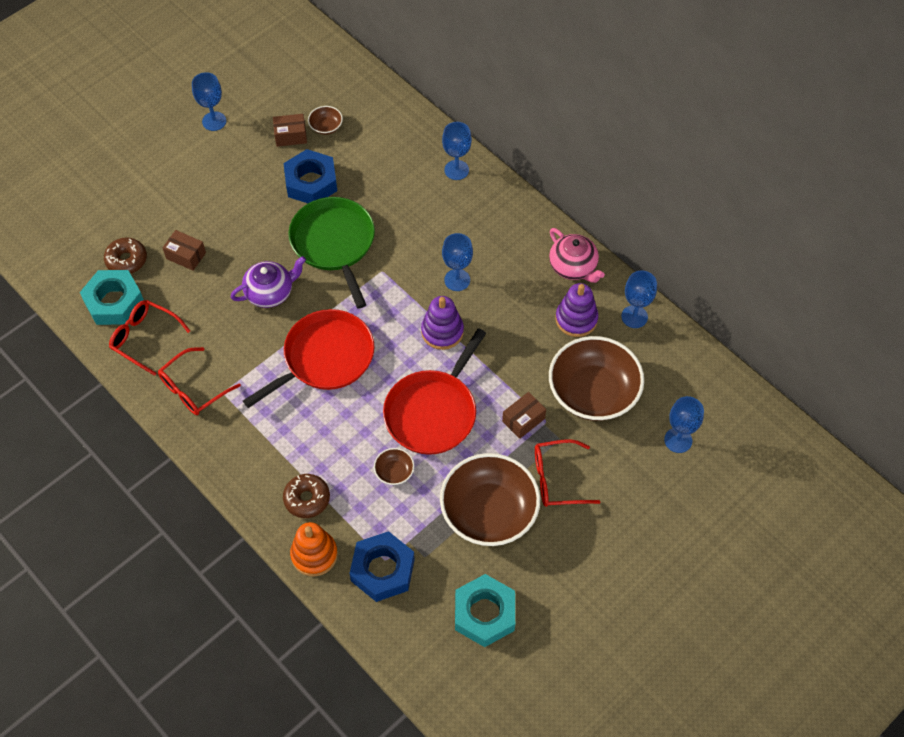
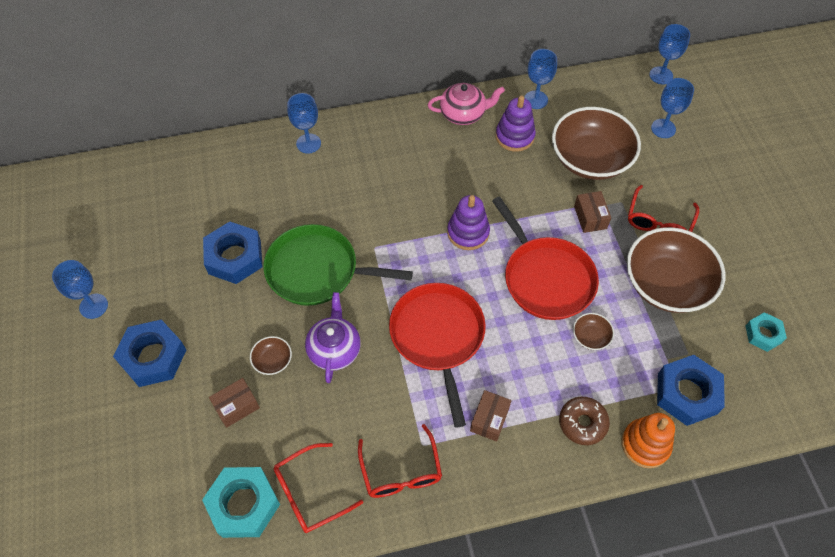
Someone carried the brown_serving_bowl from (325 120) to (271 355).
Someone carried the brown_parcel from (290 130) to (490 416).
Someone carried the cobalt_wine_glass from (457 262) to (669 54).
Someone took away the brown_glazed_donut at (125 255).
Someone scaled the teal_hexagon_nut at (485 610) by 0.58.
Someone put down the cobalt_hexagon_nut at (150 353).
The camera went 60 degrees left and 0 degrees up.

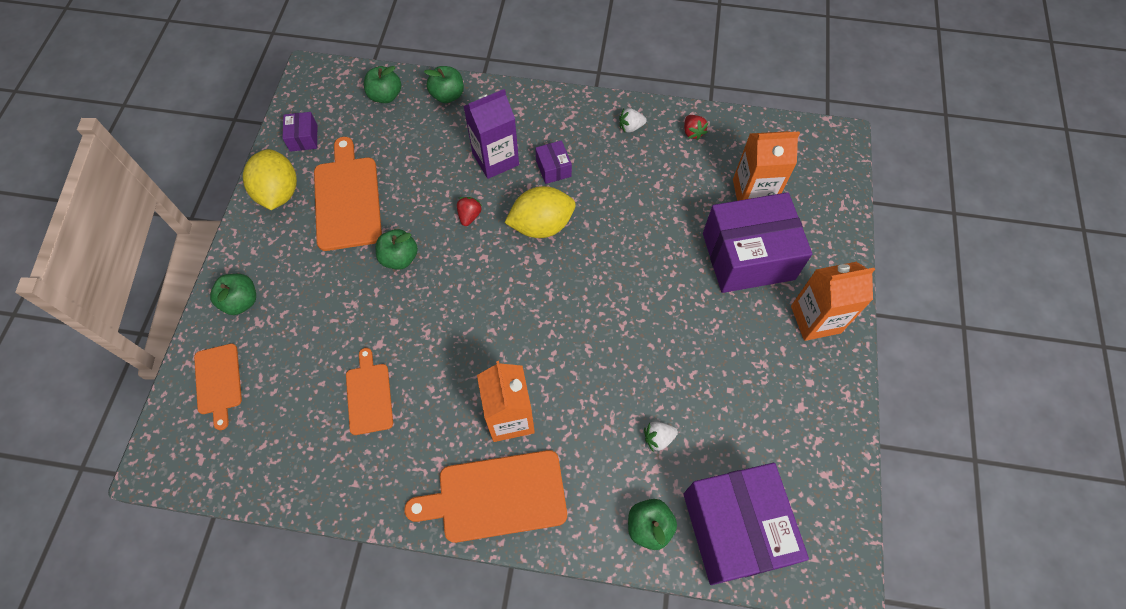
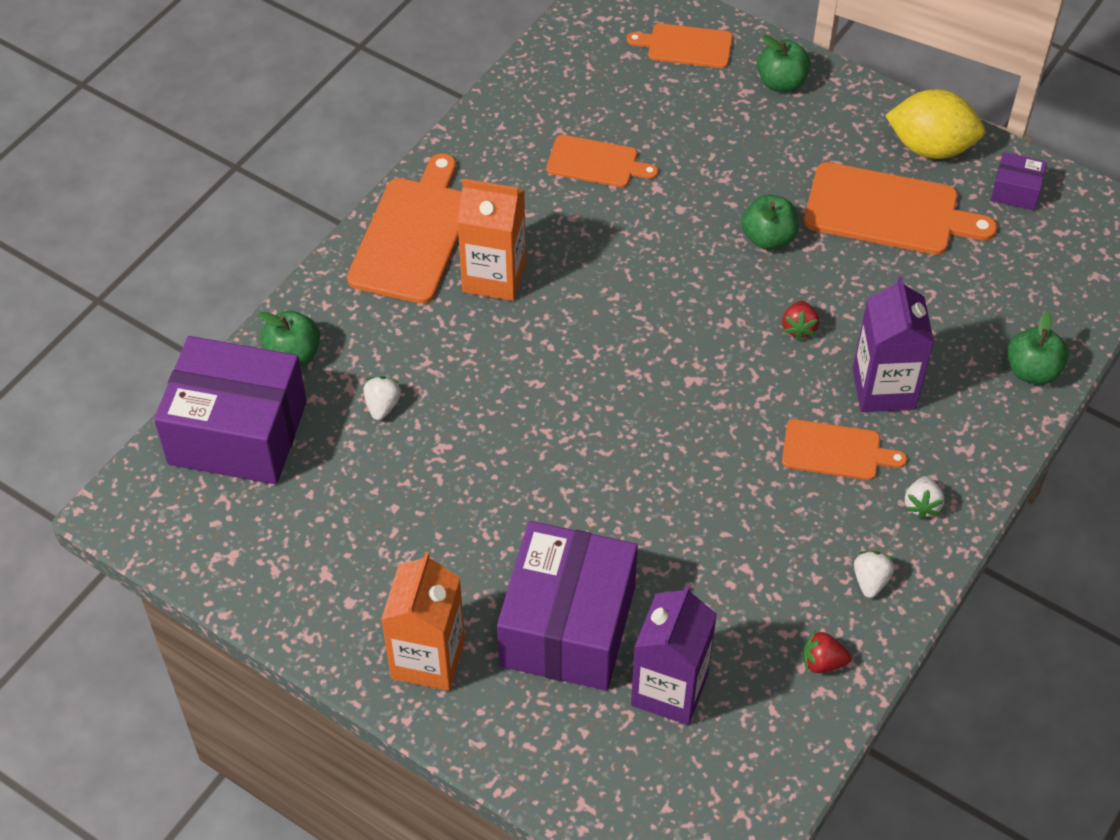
Someone took away the leaf-green_toy_apple at (382 84).
Someone repainted the orange_milk_carton at (766 166), which became the purple_milk_carton at (674 655).
Someone swapped the purple_parcel at (553 162) for the orange_bread_board at (844 449).
Someone took away the yellow_citrus_fruit at (540 212).
Someone rotated the red_toy_strawberry at (469 211) by 60 degrees clockwise.
Someone put down the white_toy_strawberry at (924 497).
The camera went 115 degrees right and 10 degrees down.

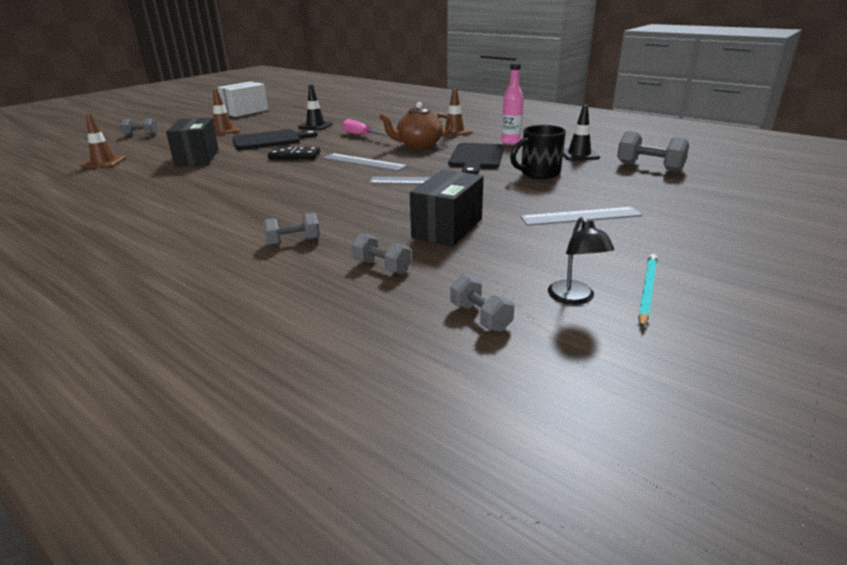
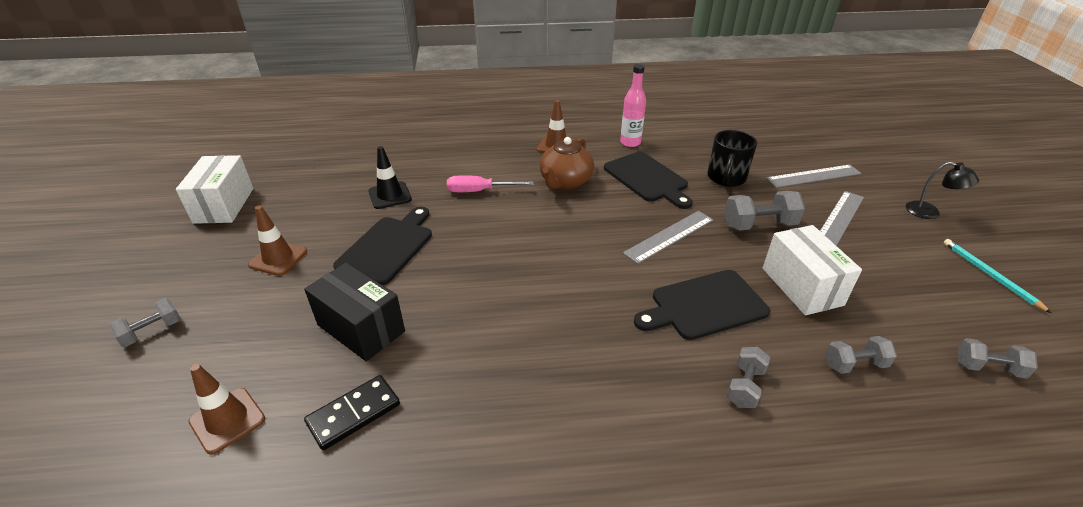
Someone took away the jet-black_safety_cone at (581 133).
Someone carried the gray_free_weight from (653 151) to (764 211).
Someone carried the jet-black_domino_tile from (294 153) to (352 412).
Someone carried the gray_ruler from (365 162) to (813 176).
Someone repainted the jet-black_parcel at (447 208), which became the white_parcel at (812 270).
Someone carried the jet-black_desk_lamp from (581 261) to (942 190).
Someone put down the jet-black_bread_board at (702 305).
The camera went 45 degrees left and 10 degrees up.

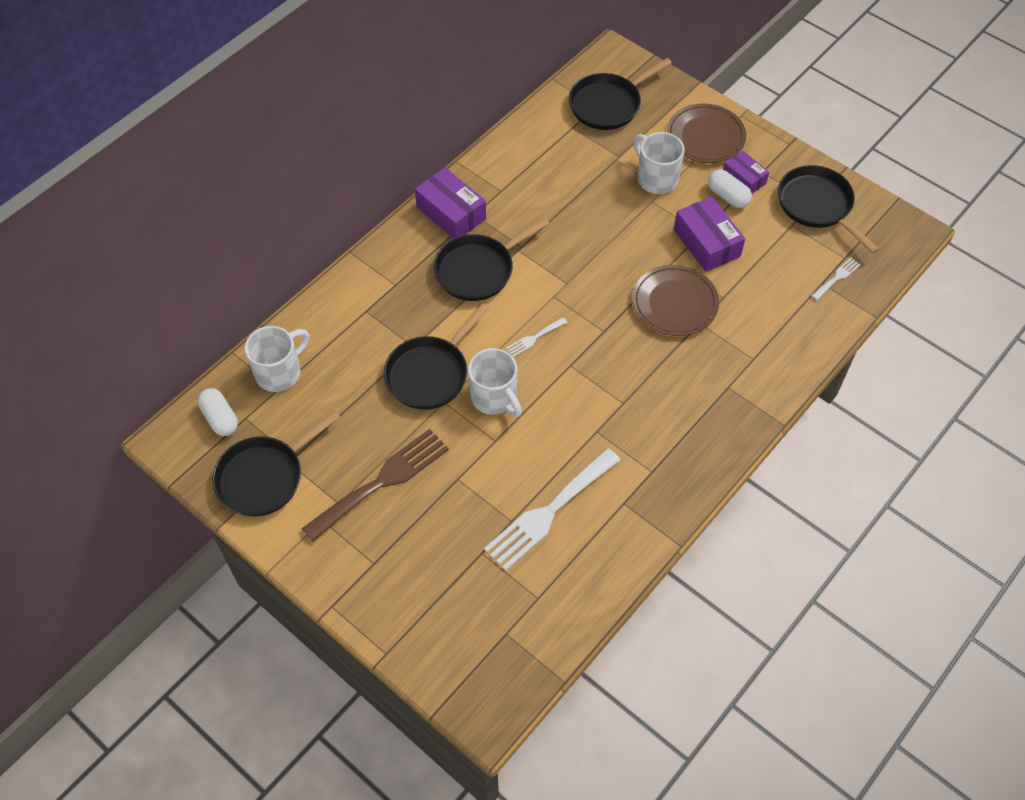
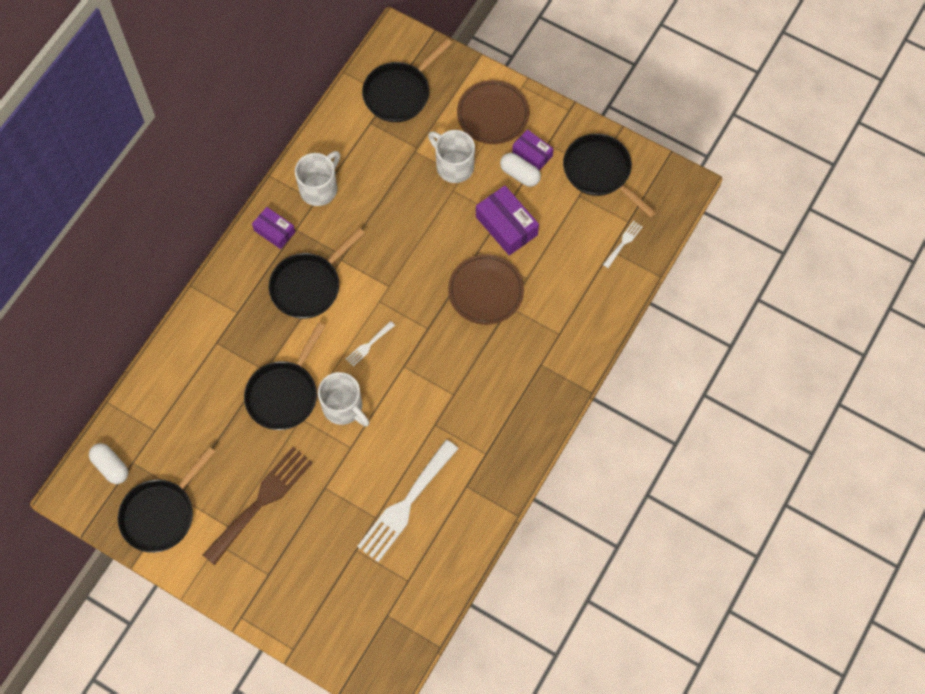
Someone scaled the purple_parcel at (450 203) by 0.64.
Someone carried the white_tea_mug from (277 359) to (317 178).
The camera went 10 degrees left and 10 degrees up.

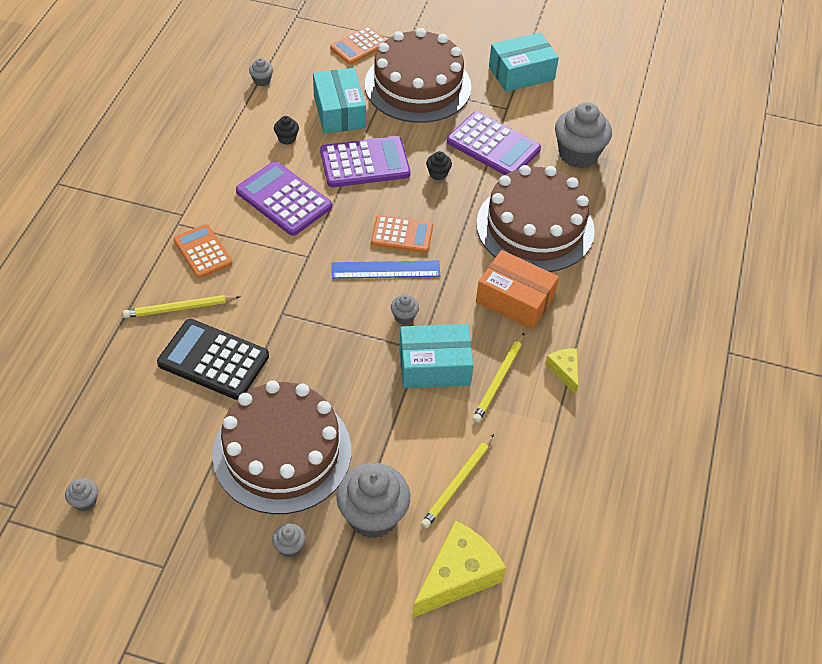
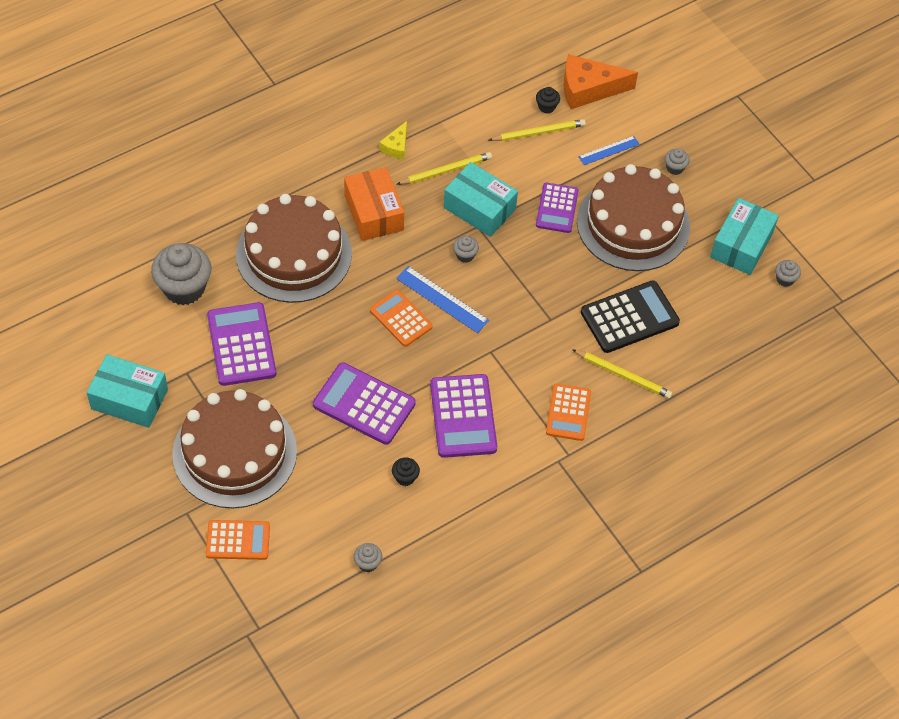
Someone carried the teal_parcel from (339 101) to (744 236).
Someone carried the jet-black_fairy_cake from (439 165) to (548 100).
Someone rotated the jet-black_pocket_calculator at (213 359) by 90 degrees counterclockwise.
Someone swapped the gray_fairy_cake at (373 500) for the cobalt_ruler at (609 150).
Someone repainted the yellow_piece_of_cheese at (459 569), which became the orange_piece_of_cheese at (600 81).
Someone put down the purple_pocket_calculator at (557 208).
The camera went 140 degrees left and 5 degrees up.

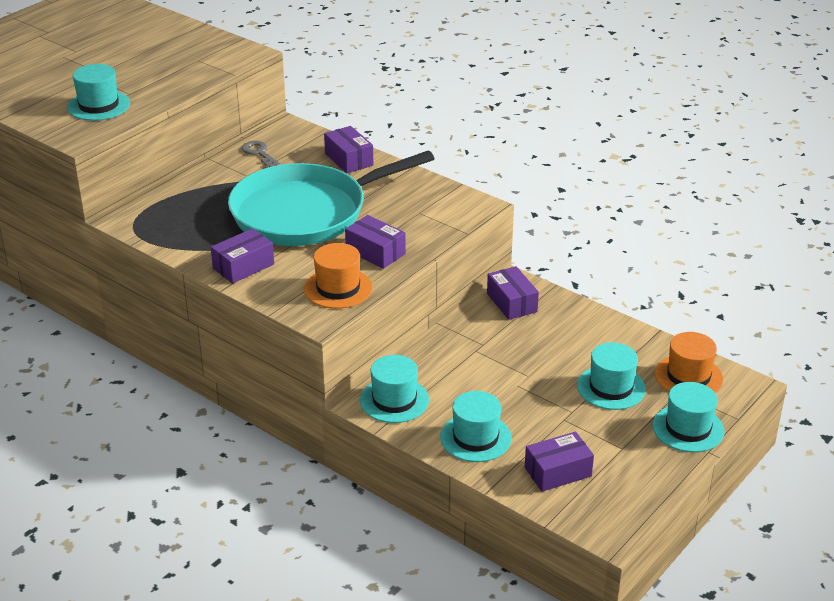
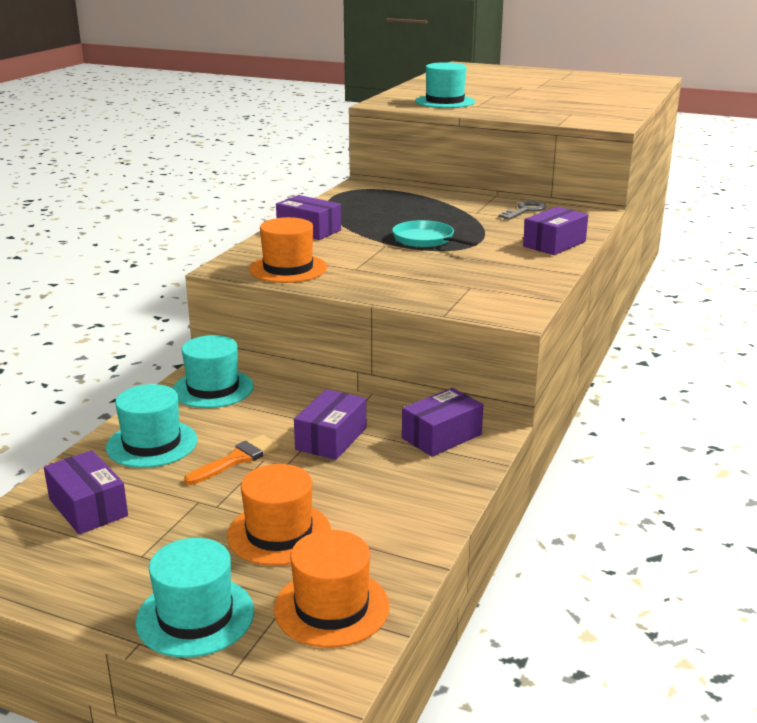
Someone scaled the teal_frying_pan at (331 198) by 0.40.
Someone carried the purple_parcel from (375 242) to (330 424).
Someone repainted the teal_top_hat at (611 376), which became the orange_top_hat at (279 515).
Someone put down the orange_paintbrush at (231 460).
The camera went 75 degrees right and 10 degrees down.

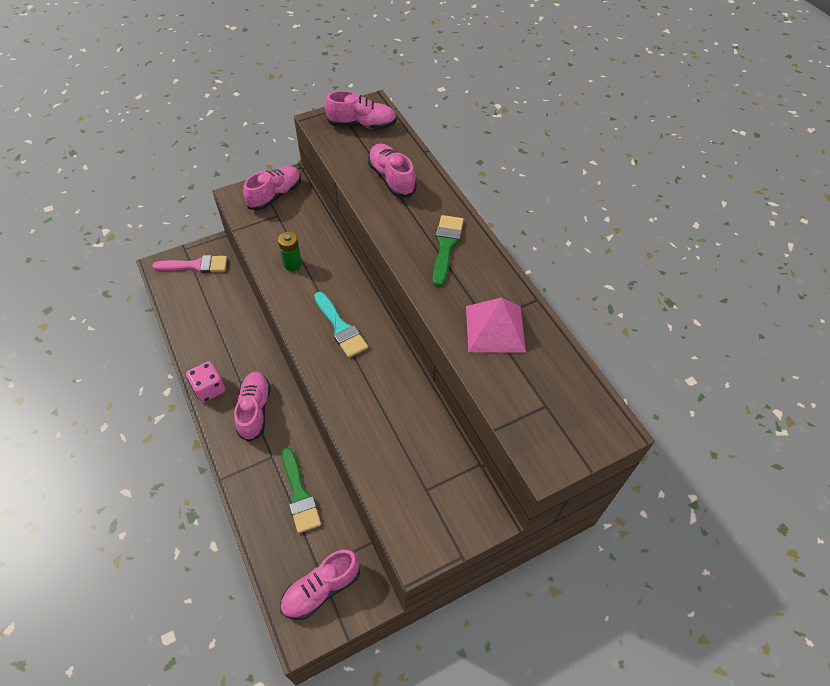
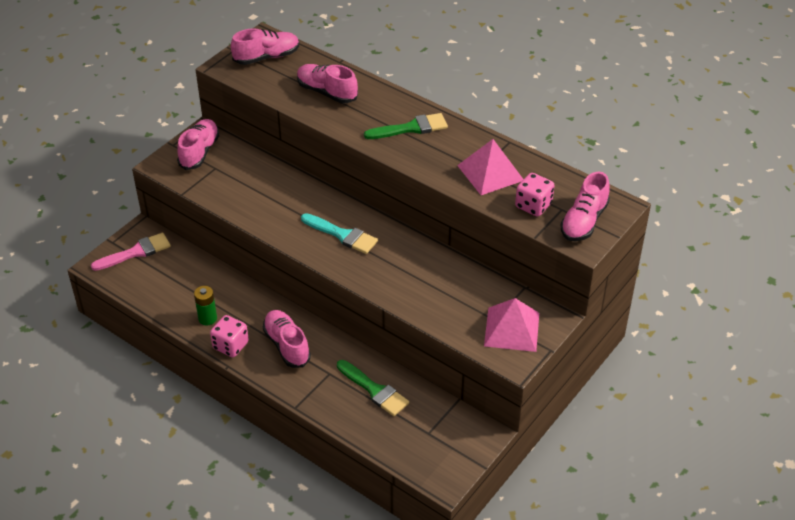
Someone rotated the leaf-green_paintbrush at (448 251) by 90 degrees clockwise.
Someone carried the leaf-green_AA_battery from (290 251) to (205 305).
Someone carried the rosy_shoe from (320 585) to (585 206).
Someone put down the rosy_dice at (535 195).
Someone put down the rosy_pyramid_shape at (511 325).
The camera went 25 degrees left and 10 degrees down.

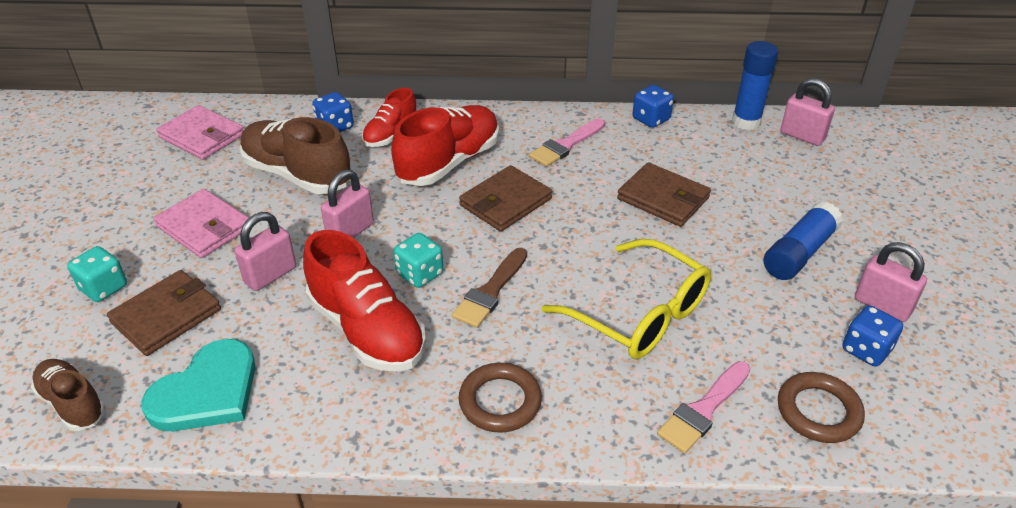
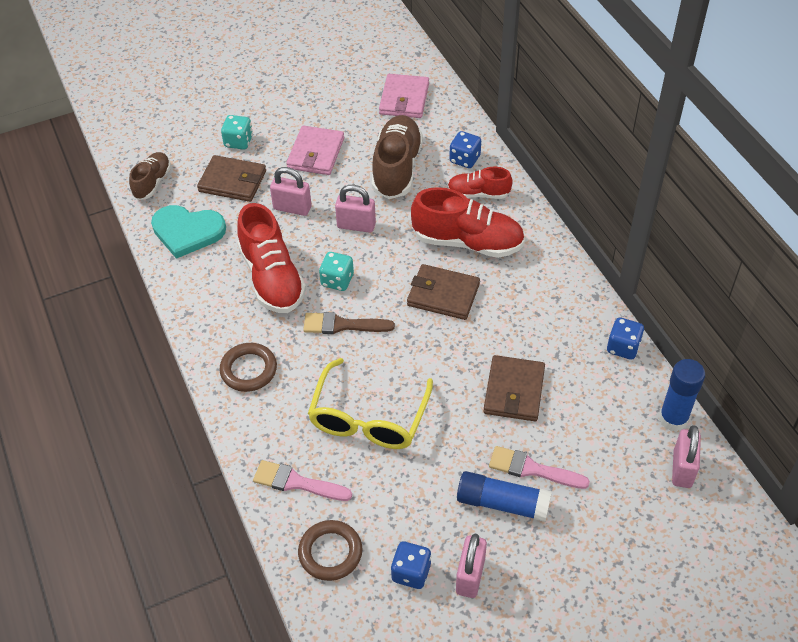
Someone carried the rosy_paintbrush from (567 142) to (539 467).
Someone rotated the red_shoe at (364 301) by 45 degrees counterclockwise.
The camera went 65 degrees right and 10 degrees up.

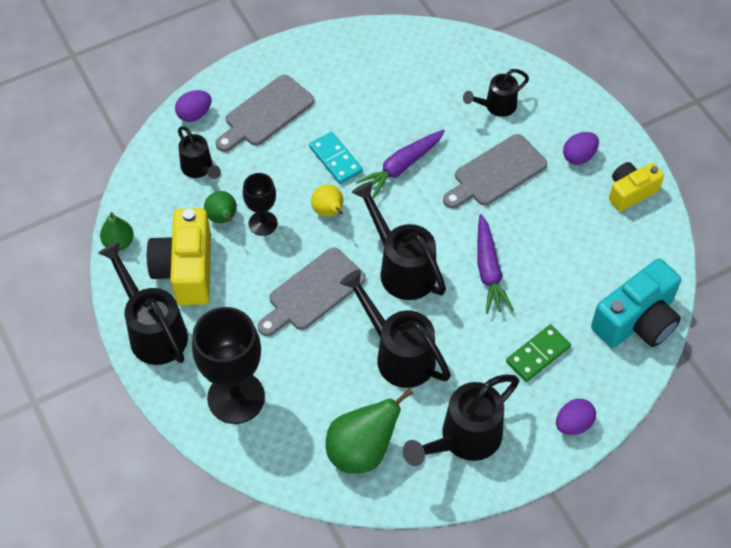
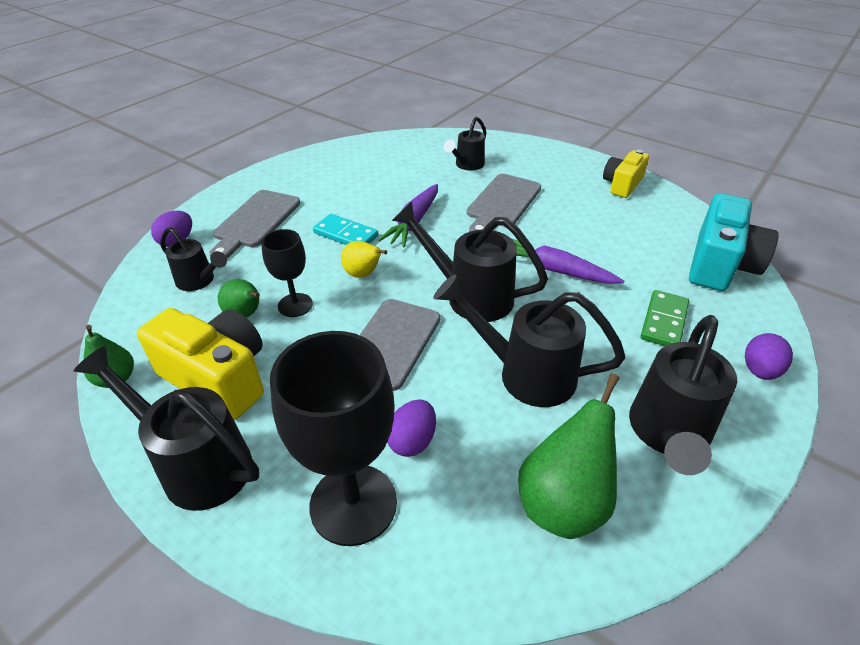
Someone carried the purple_egg_shape from (581 148) to (411 428).
Someone rotated the yellow_camera at (178 256) by 150 degrees clockwise.
Someone rotated the purple_toy_carrot at (495 264) by 150 degrees clockwise.
The camera went 25 degrees left and 15 degrees down.

